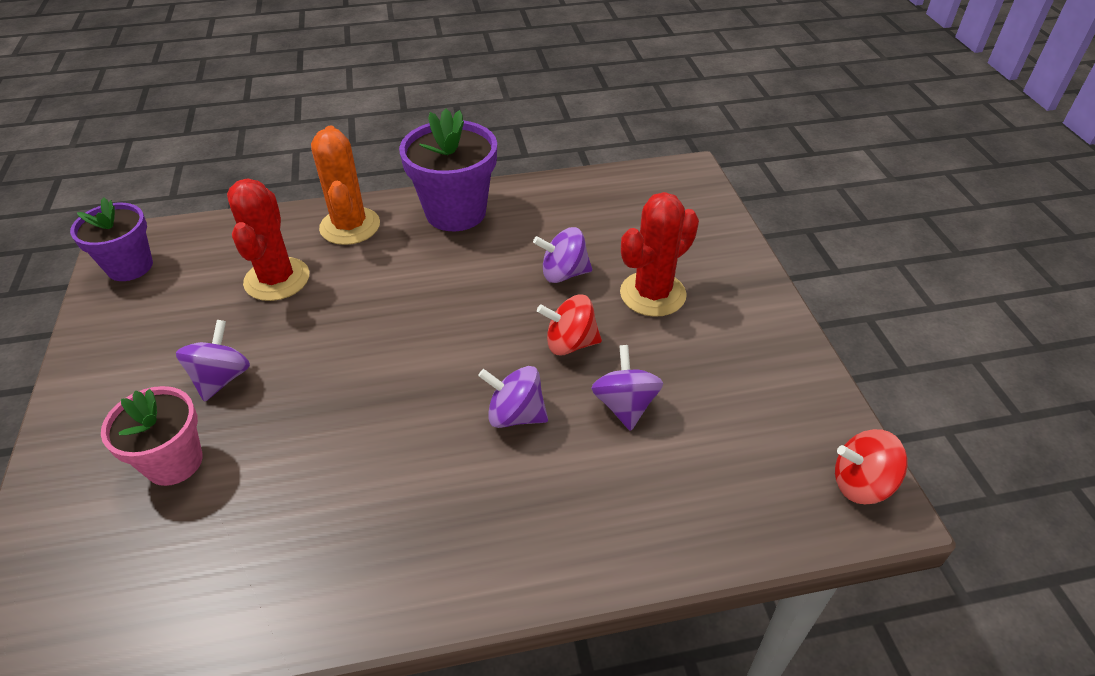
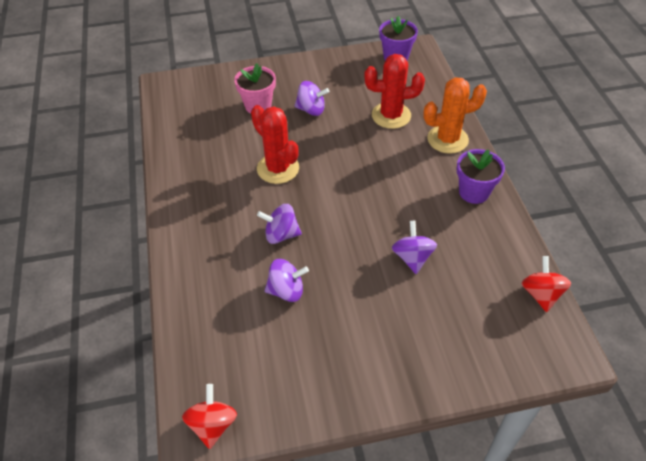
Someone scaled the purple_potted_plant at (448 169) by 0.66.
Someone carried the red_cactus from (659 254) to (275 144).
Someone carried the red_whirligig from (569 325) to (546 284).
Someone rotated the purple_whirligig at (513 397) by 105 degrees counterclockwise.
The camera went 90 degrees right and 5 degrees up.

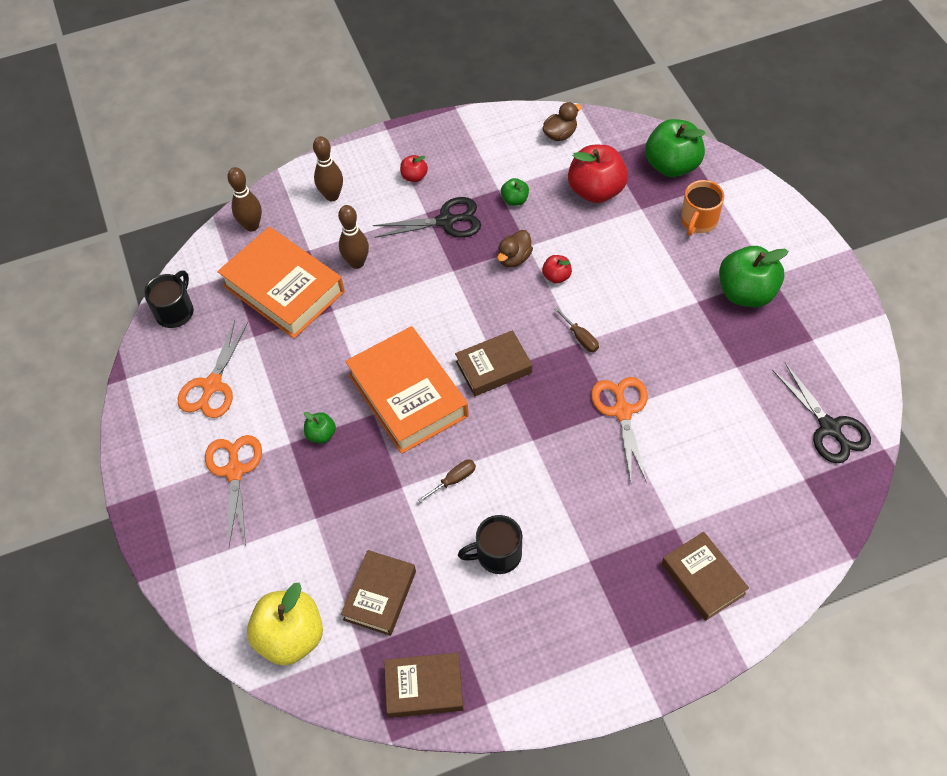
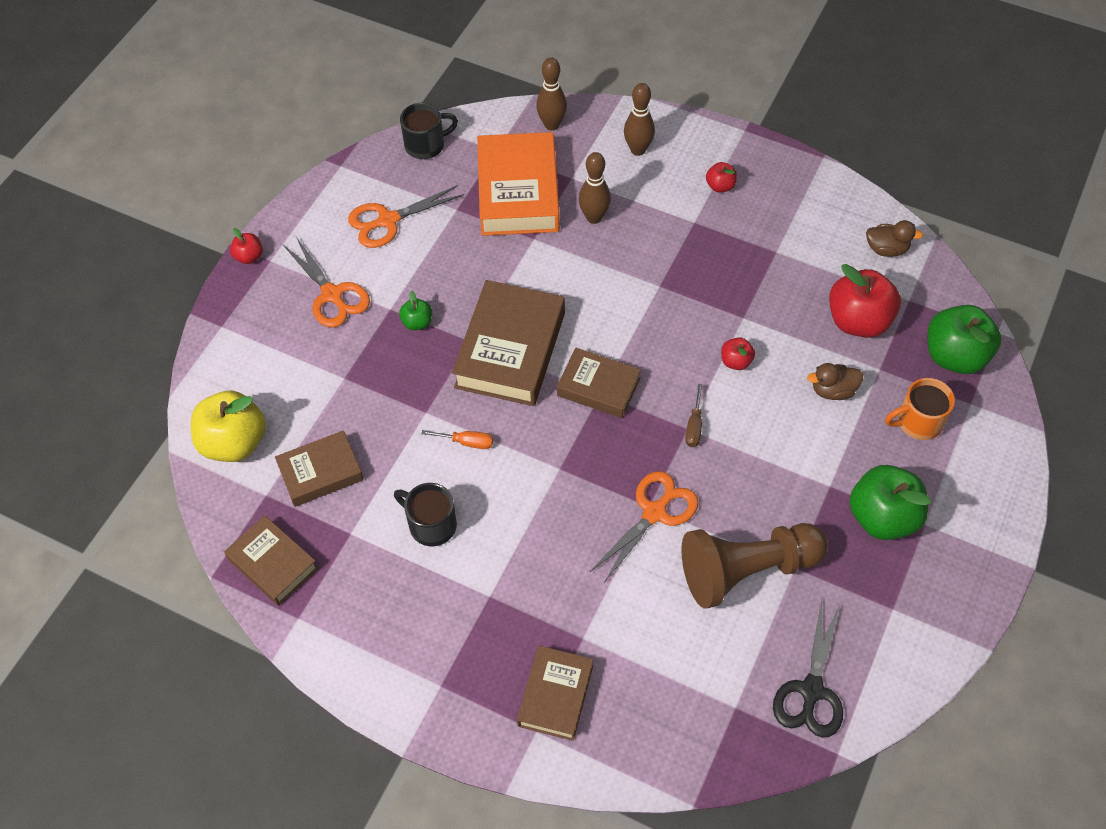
Someone took away the leaf-green_toy_apple at (515 192).
Someone took away the jet-black_pair_of_scissors at (427 217).
Someone carried the brown_toy_duck from (515 248) to (835 381).
Someone repainted the orange_hardback at (407 390), which became the brown_hardback at (508 343).
Someone rotated the orange_pair_of_scissors at (233 490) by 105 degrees clockwise.
Someone repainted the brown_hand_screwdriver at (447 481), which became the orange_hand_screwdriver at (457 439).
Someone put down the red_toy_apple at (246 246).
Someone put down the brown_game_pawn at (754 566).
The camera went 45 degrees right and 0 degrees up.

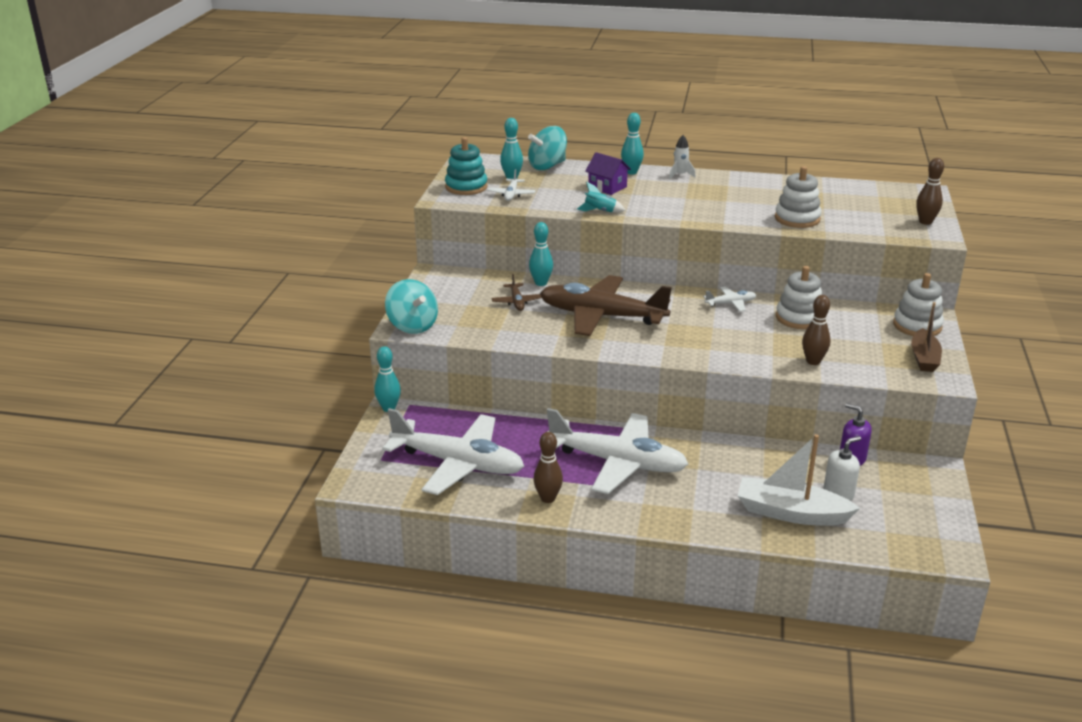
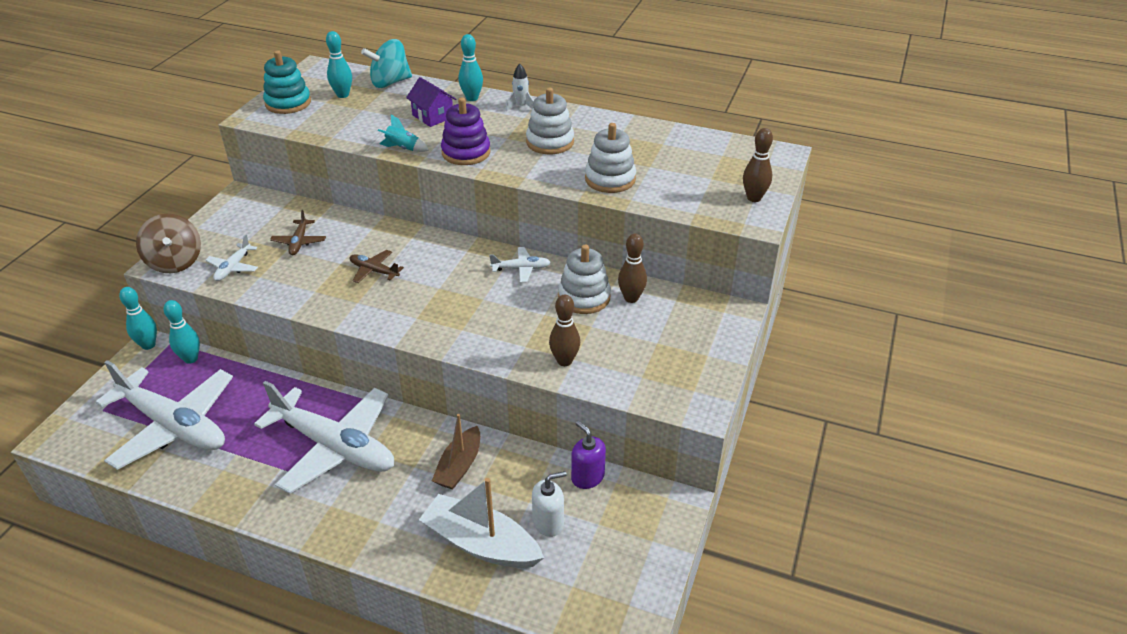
Someone carried the white_aeroplane from (511 185) to (231 258).
Someone carried the teal_skittle from (541 254) to (182 332).
Someone carried the white_stacking_rings from (918 304) to (550 120).
Someone scaled the brown_aeroplane at (606 305) by 0.42.
Someone repainted the teal_whirligig at (411 306), which became the brown_whirligig at (168 243).
Someone carried the brown_sailboat from (926 337) to (456 452).
Someone carried the brown_skittle from (548 467) to (632 268).
Someone put down the purple_stacking_rings at (466 131).
The camera went 10 degrees right and 10 degrees up.

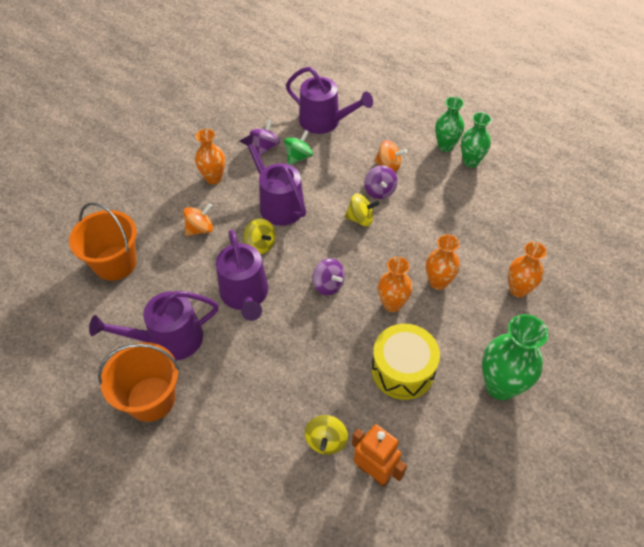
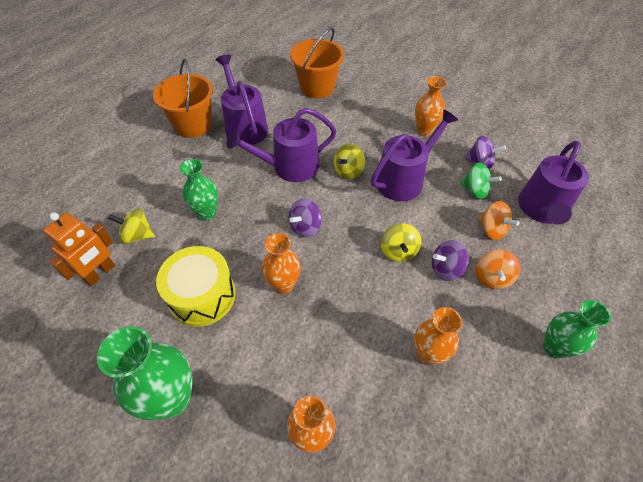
Someone carried the leaf-green_vase from (476 140) to (199 190).
Someone carried the orange_whirligig from (198 219) to (498 220).
Someone carried the orange_vase from (443 262) to (438 336).
The camera went 85 degrees right and 0 degrees up.

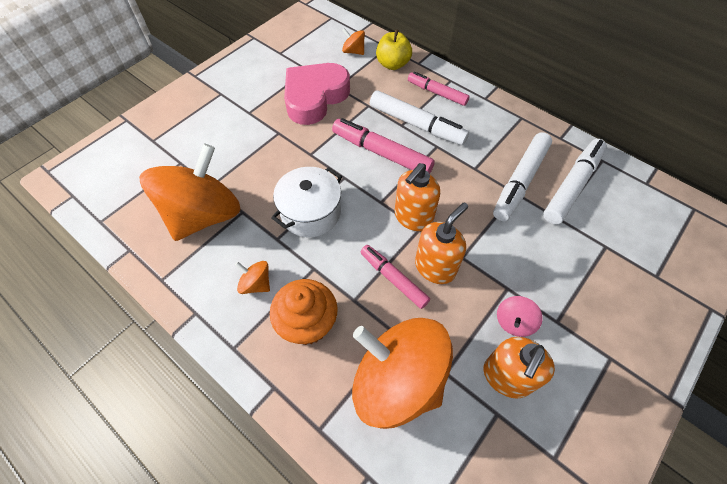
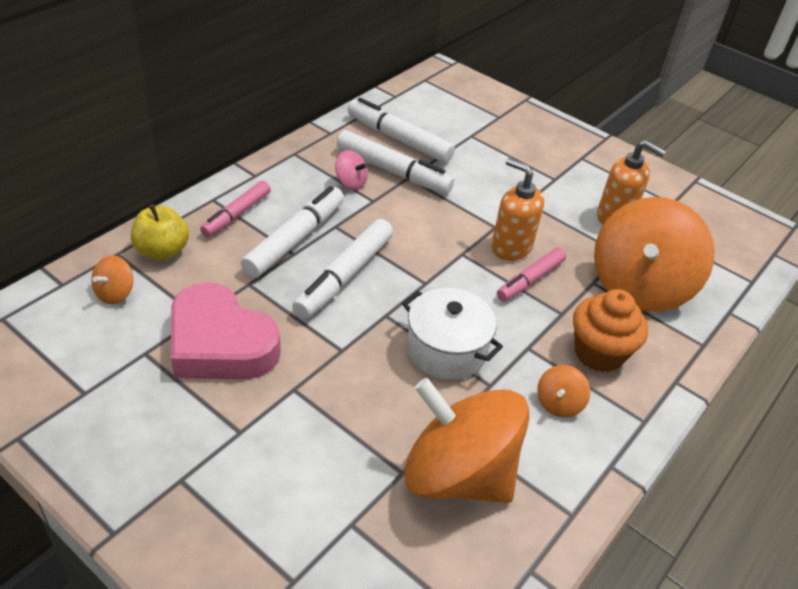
Someone repainted the rosy_marker_pen at (383 146), which became the white_marker_pen at (342 269).
Someone took away the orange_pump_bottle at (417 197).
Someone carried the rosy_whirligig from (520 316) to (351 170).
The camera went 95 degrees left and 15 degrees down.

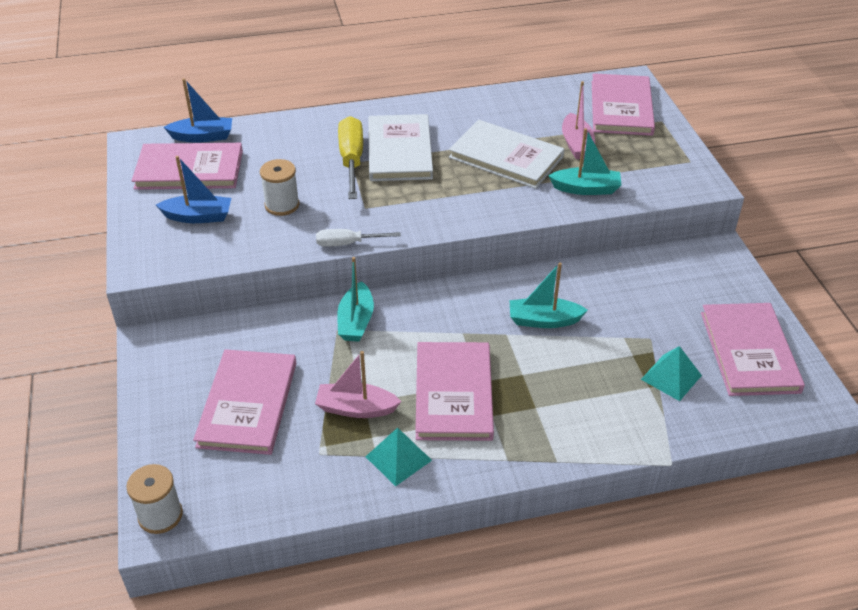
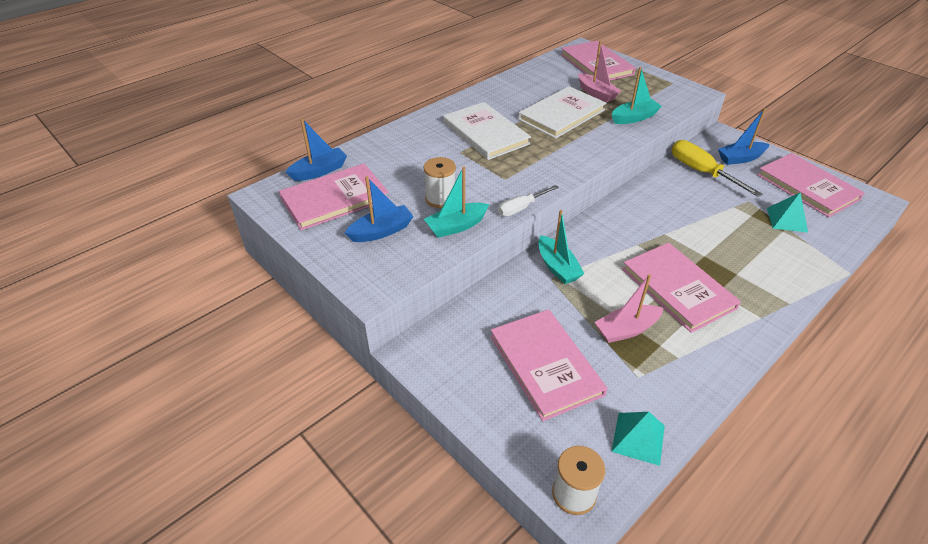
Someone carried the yellow_hand_screwdriver from (350 157) to (717 168).
Someone rotated the white_hardback at (506 154) by 45 degrees counterclockwise.
Someone carried the teal_sailboat from (549 295) to (456 202).
Someone carried the teal_pyramid_shape from (399 456) to (638 439).
Someone put down the cobalt_sailboat at (743 136).
The camera went 30 degrees left and 0 degrees up.

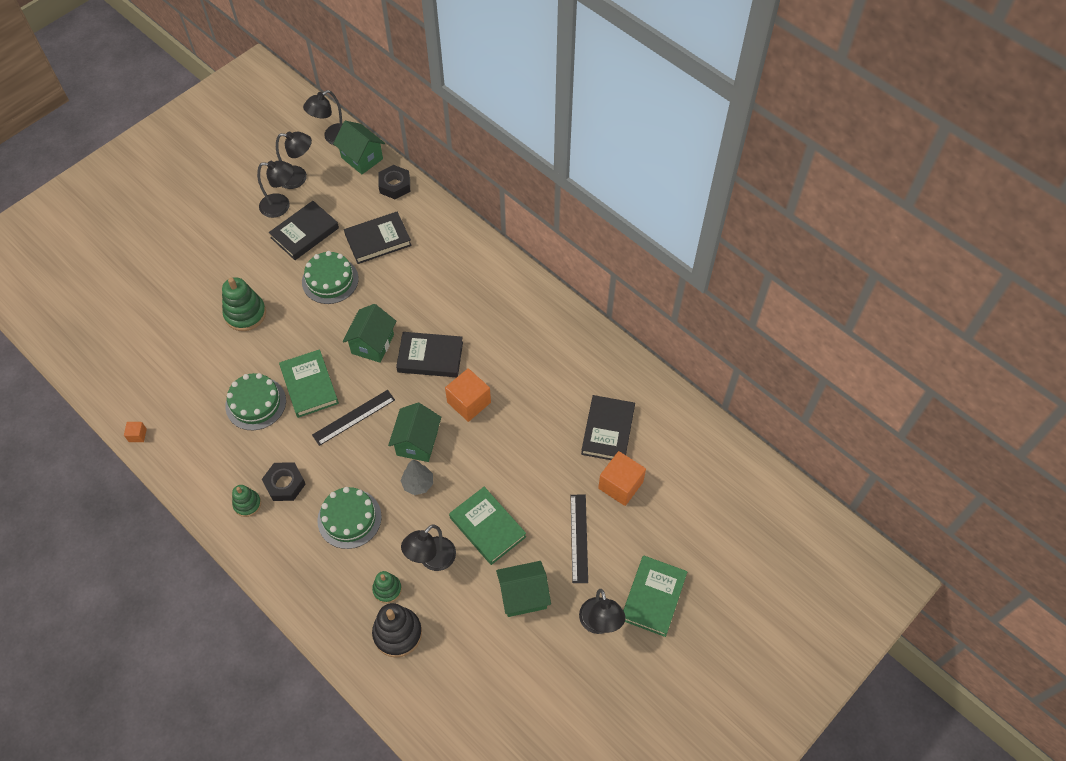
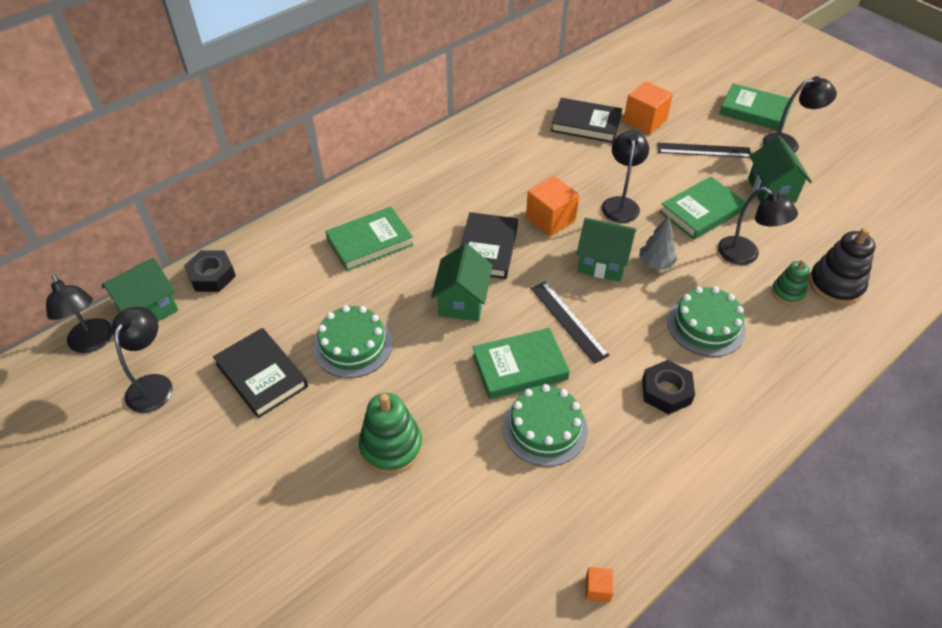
Someone carried the jet-black_desk_lamp from (275 189) to (625 177).
Someone took away the jet-black_hardback at (378 238).
Someone rotated the leaf-green_toy_house at (369 333) by 75 degrees clockwise.
Someone took away the leaf-green_stacking_rings at (246 501).
Someone put down the leaf-green_hardback at (369 239).
The camera went 85 degrees left and 10 degrees down.

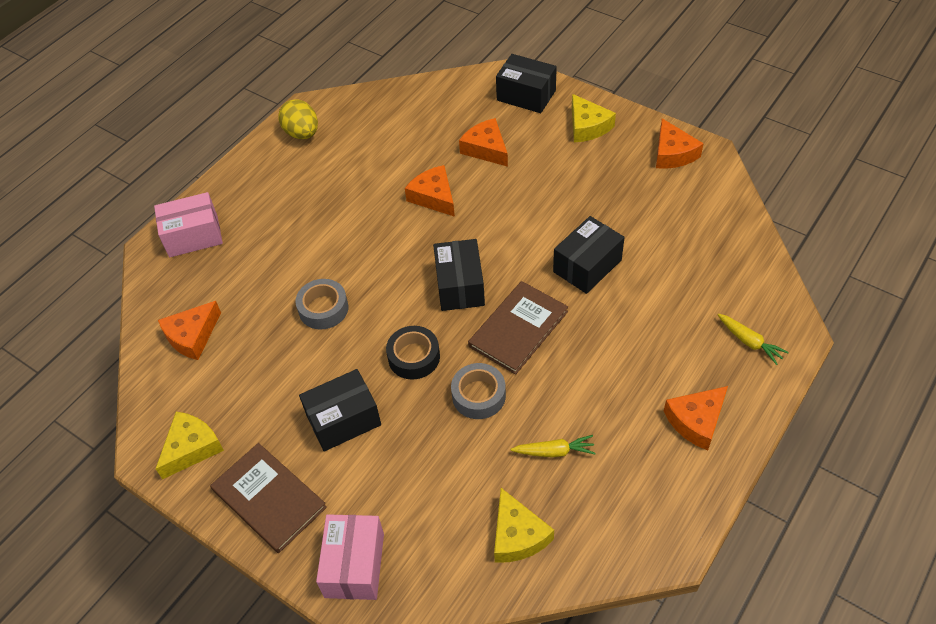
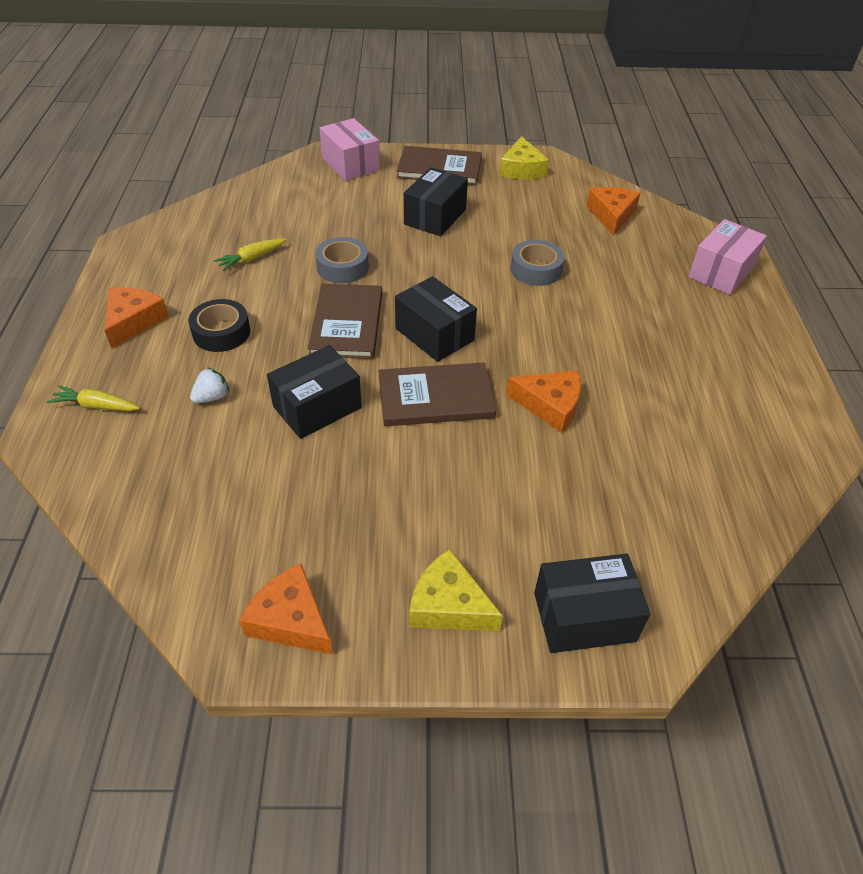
Someone took away the yellow_egg_shape at (298 119).
Someone took away the orange_piece_of_cheese at (483 142).
Someone rotated the jet-black_parcel at (589 255) by 45 degrees clockwise.
Someone carried the jet-black_tape from (413 352) to (219 325).
Someone took away the yellow_piece_of_cheese at (524 525).
Someone put down the brown_hardback at (437 394).
Someone put down the white_toy_strawberry at (209 385).
The camera went 140 degrees right and 5 degrees down.

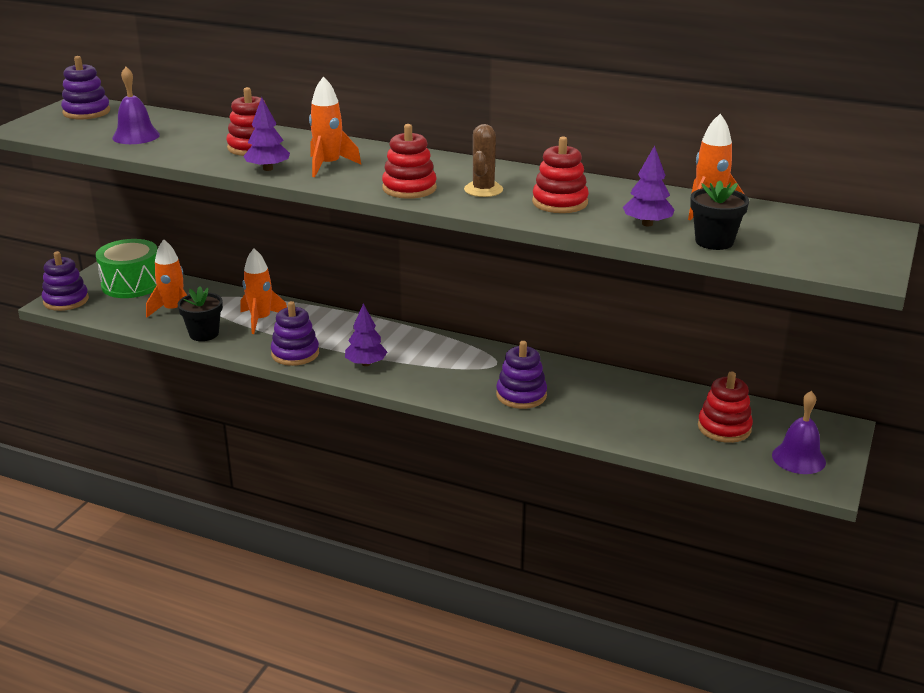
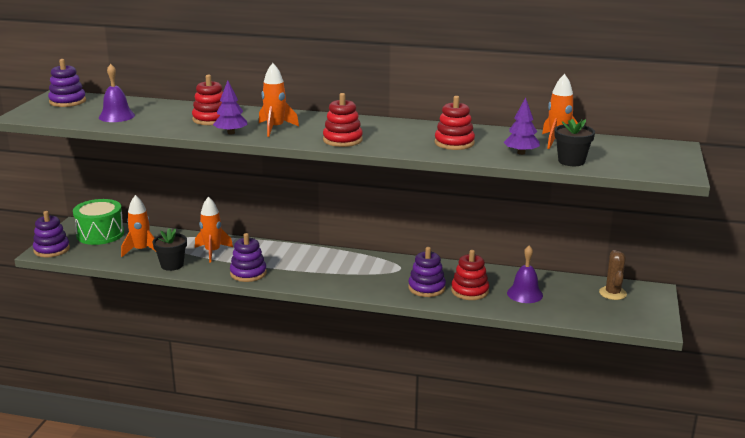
Someone carried the brown_cactus from (483 160) to (613 275).
Someone took away the purple_tree at (366 334).
Someone carried the red_stacking_rings from (725 407) to (470 275).
Someone carried the purple_school_bell from (799 432) to (525 274).
The camera went 10 degrees left and 5 degrees down.

